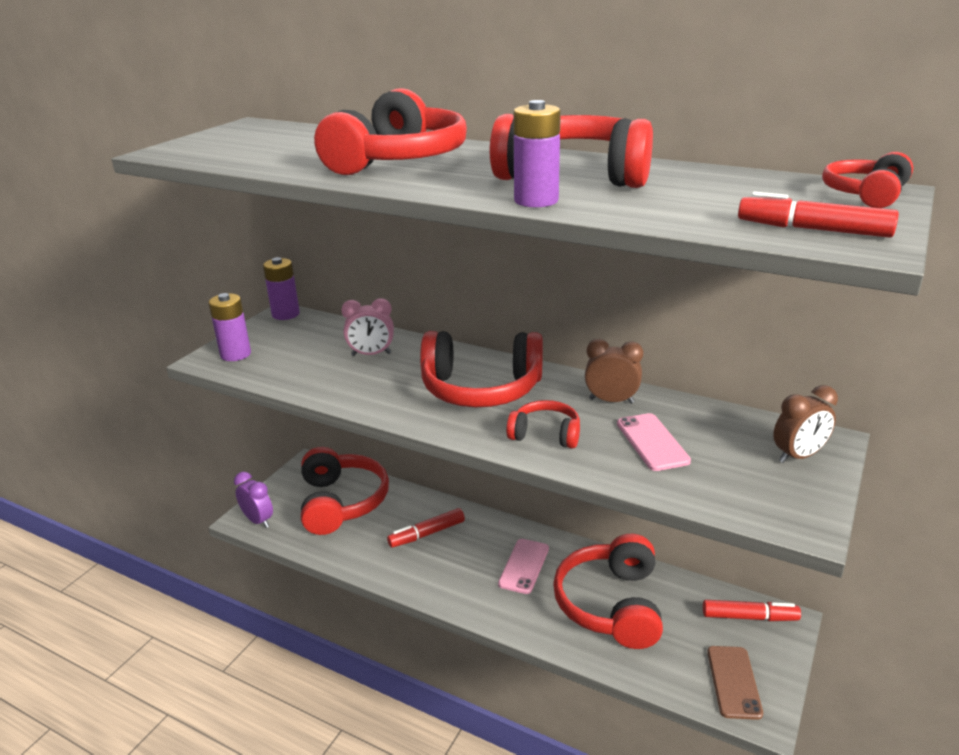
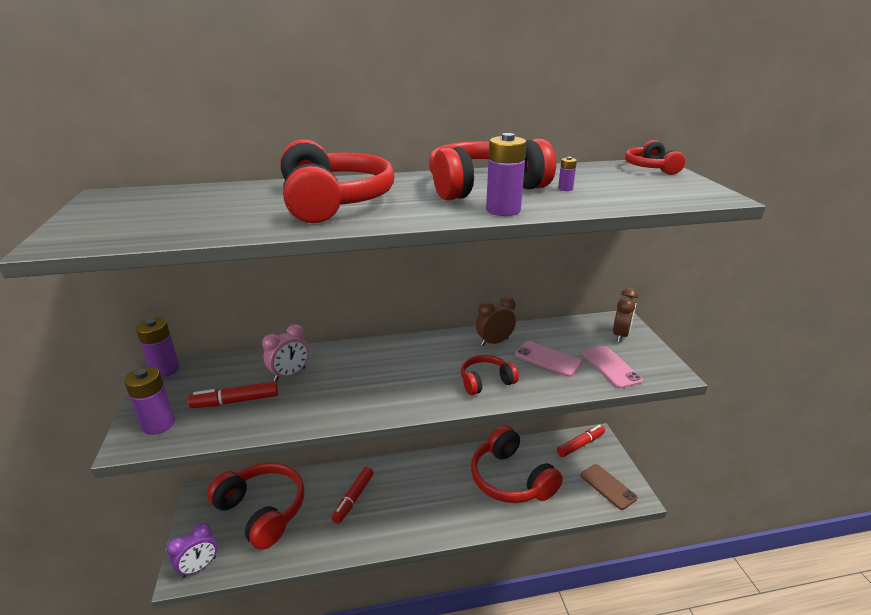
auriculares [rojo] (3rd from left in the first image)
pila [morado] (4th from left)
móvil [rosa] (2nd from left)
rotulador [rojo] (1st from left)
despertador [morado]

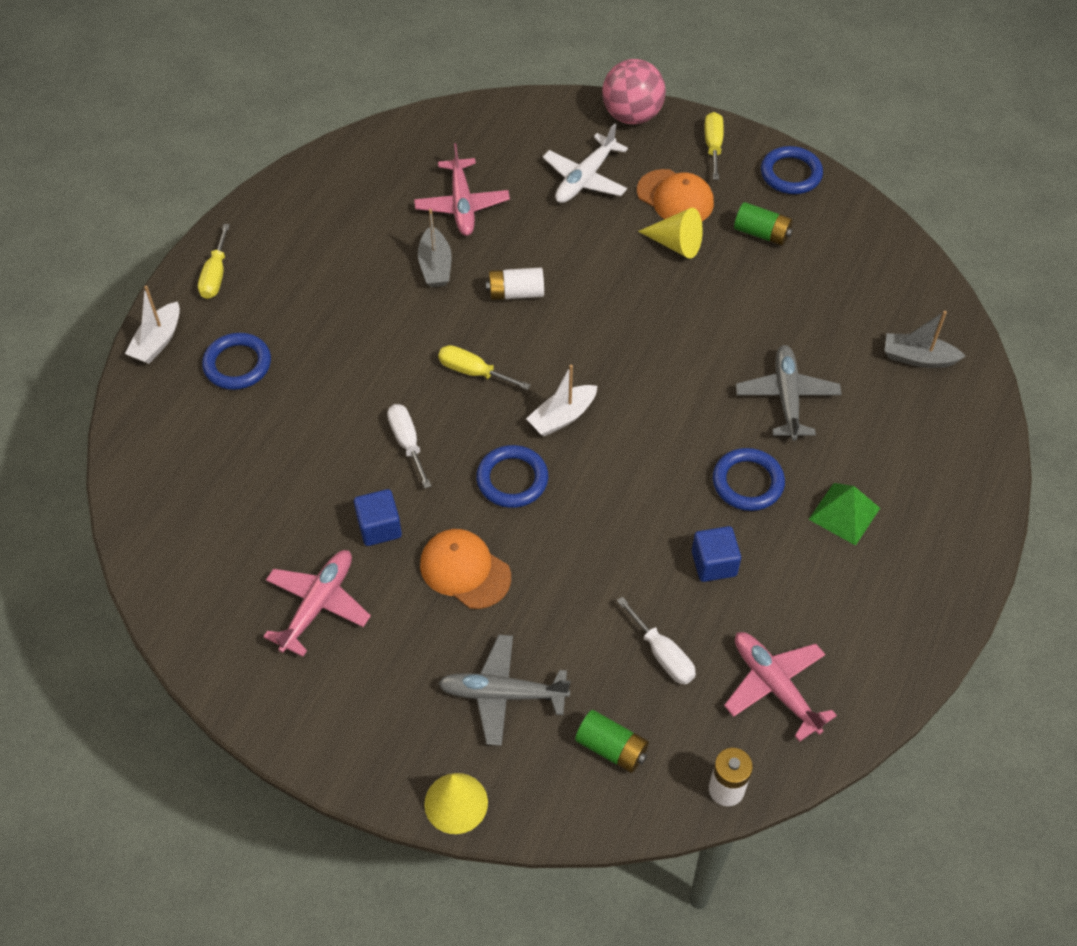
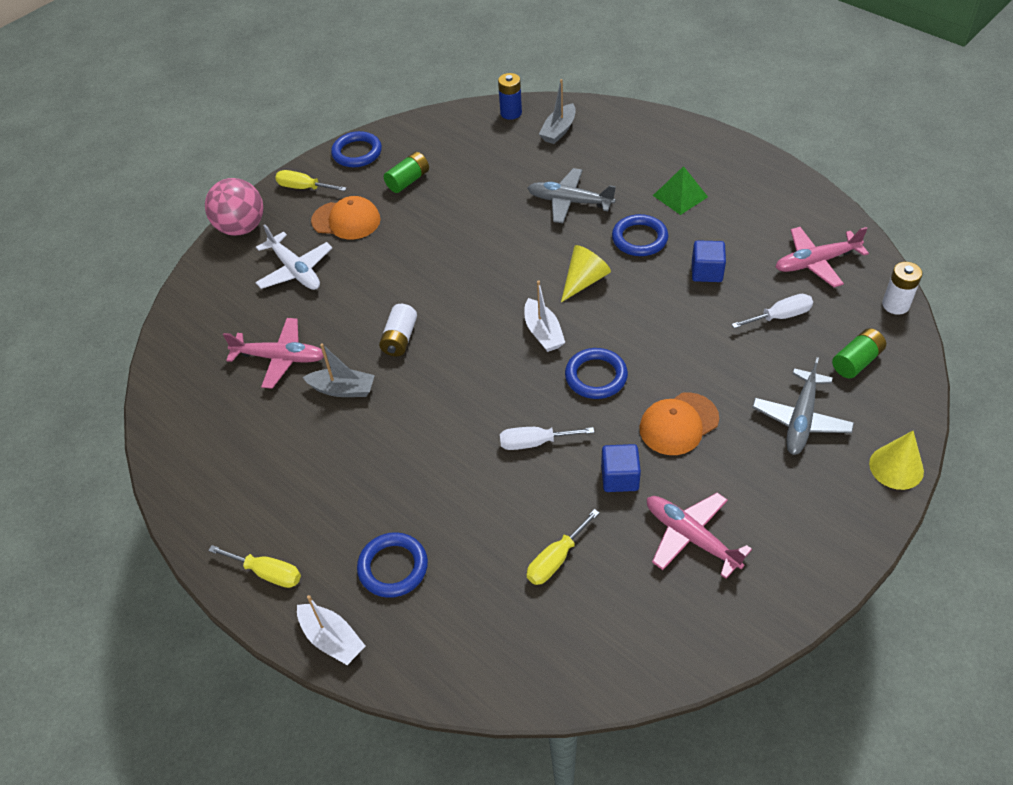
pila [azul]
destornillador [amarillo] (3rd from left)
cono [amarillo] (1st from left)
gorra [naranja] (1st from left)

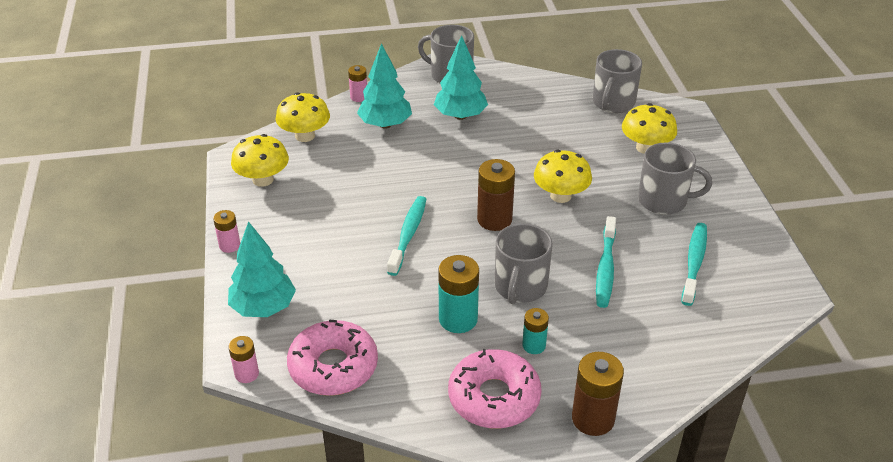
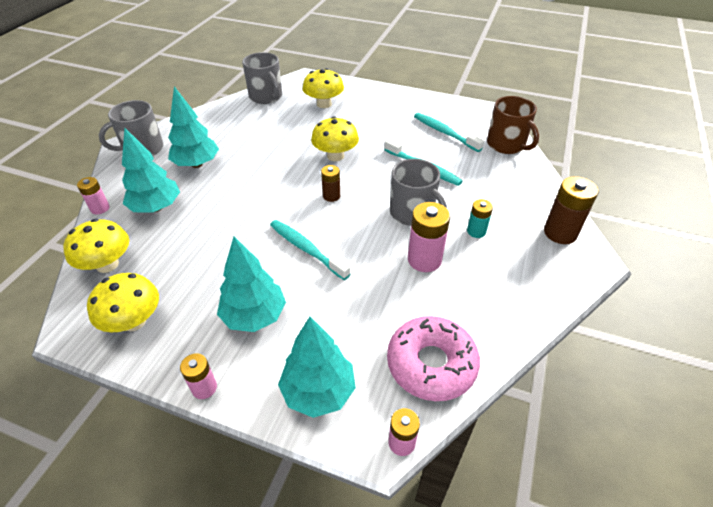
rosquilla [rosa] (2nd from left in the first image)
taza [gris] (4th from left in the first image)
árbol [turquesa] (3rd from left)
taza [marrón]
pila [rosa] (4th from left)
pila [marrón] (1st from left)

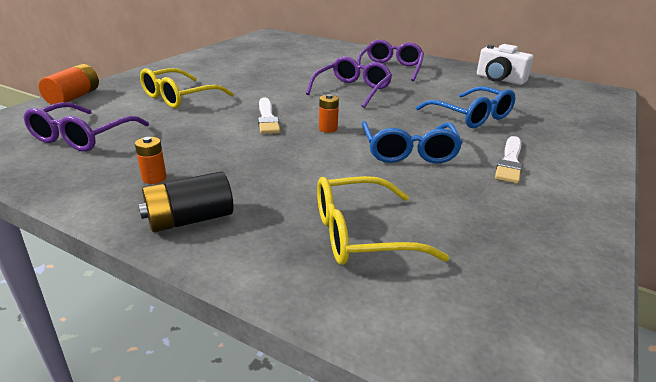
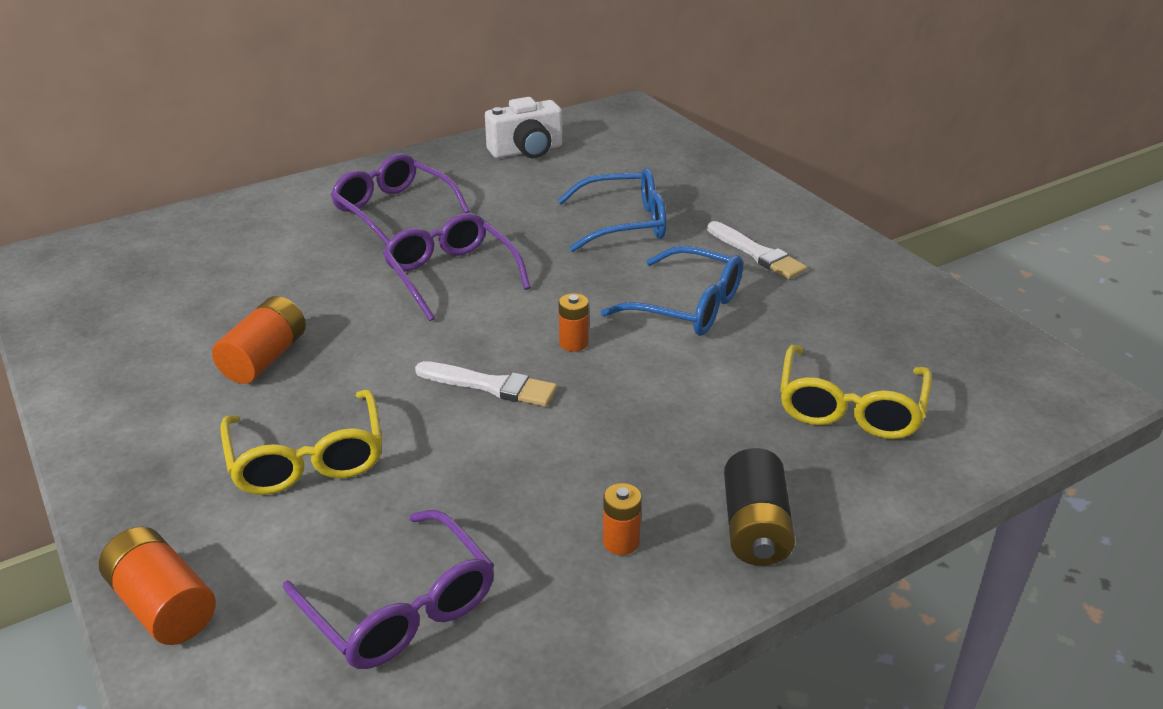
pila [naranja] (2nd from left)

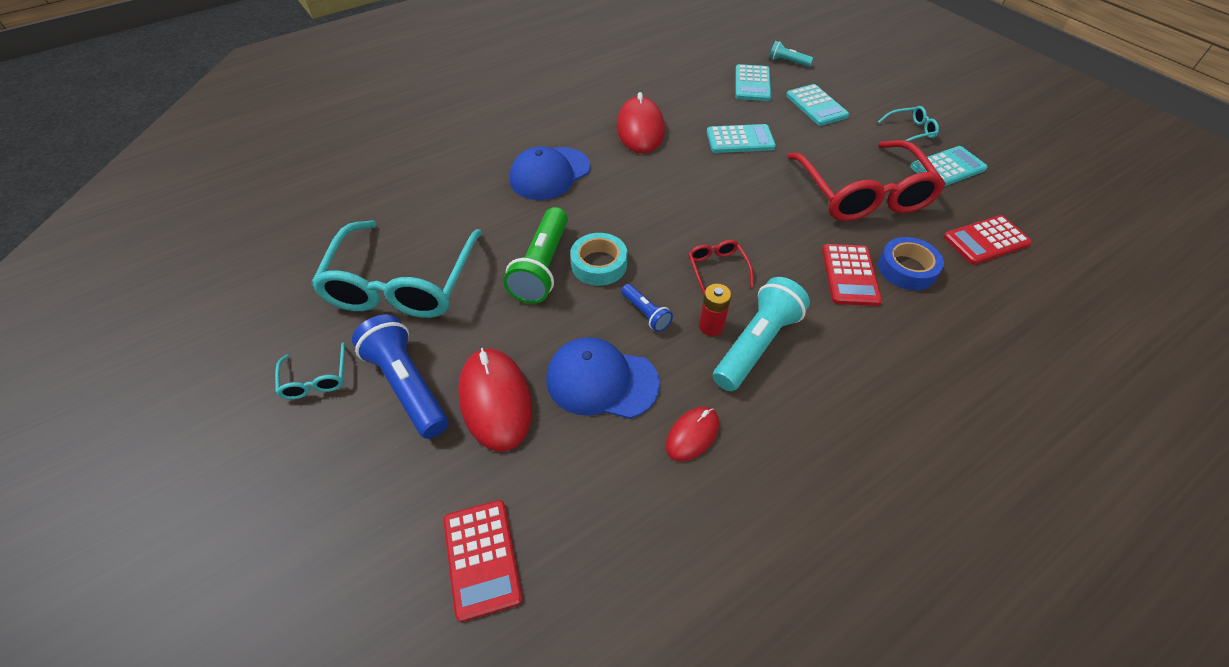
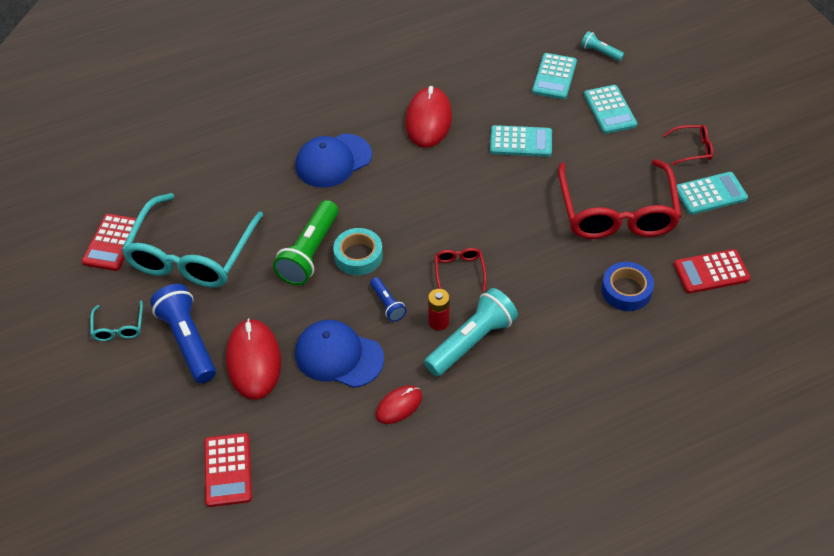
calculadora [rojo] (1st from left)
gafas [rojo] (3rd from left)

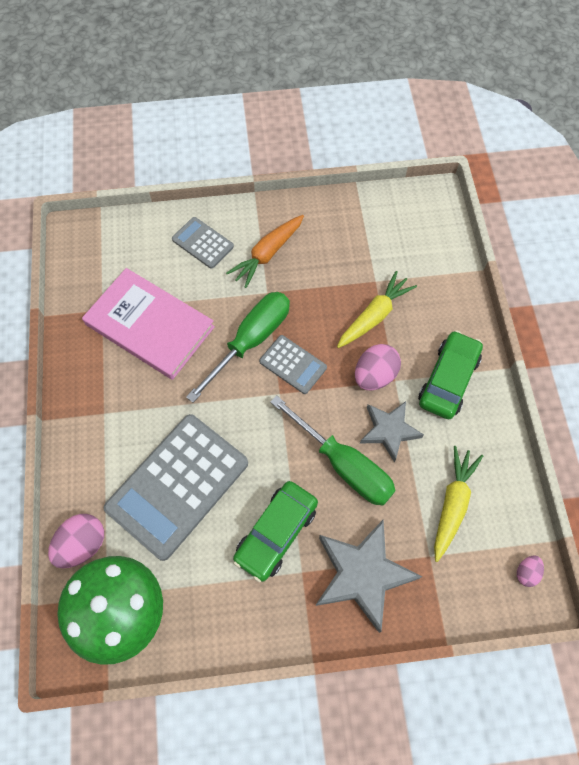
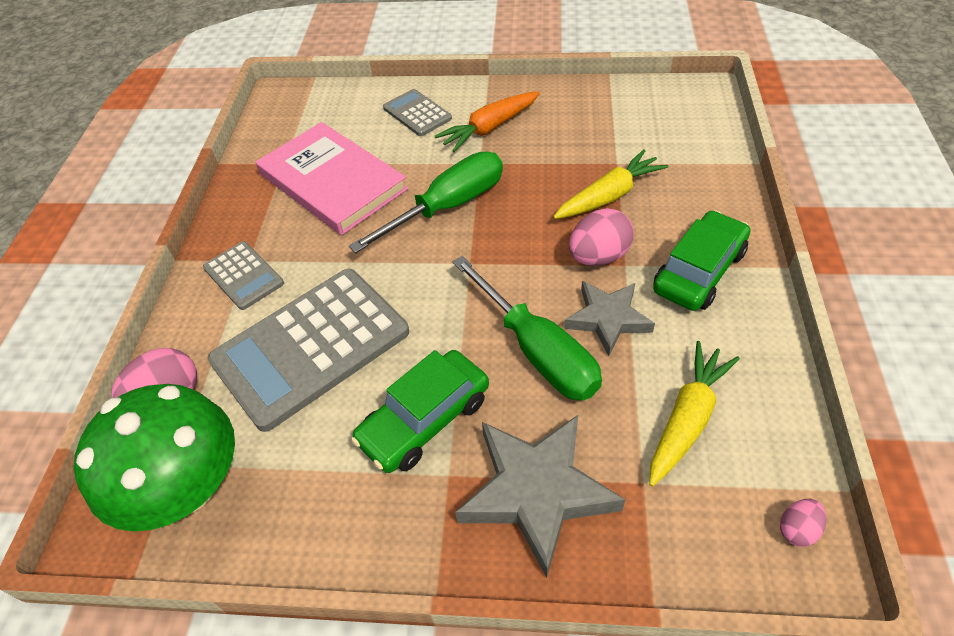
calculadora [gris] (1st from left)

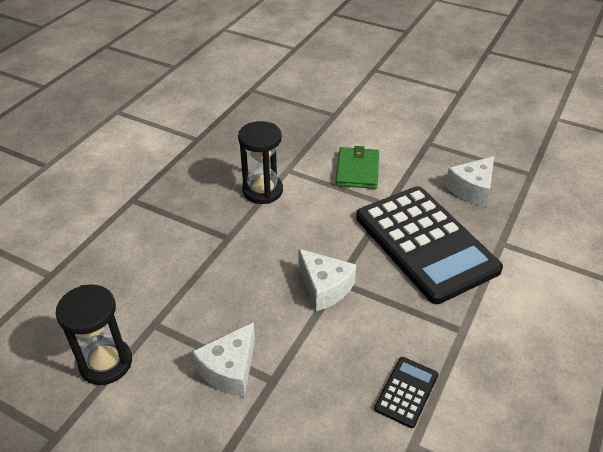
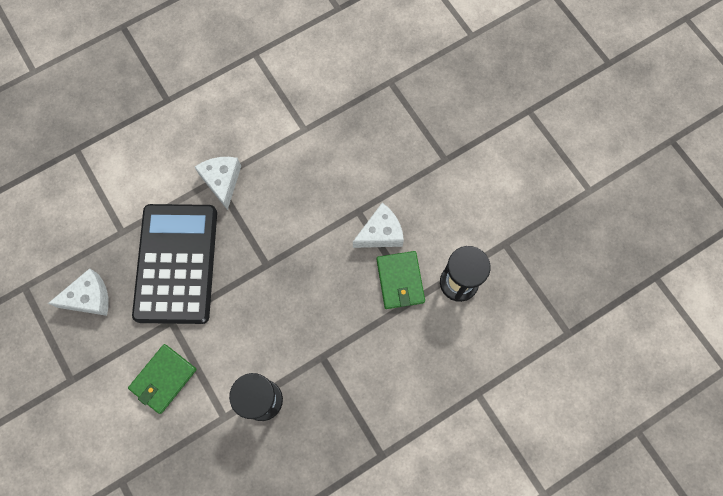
calculadora [negro] (1st from left in the first image)
cartera [verde] (2nd from left)
queso [blanco] (2nd from left)

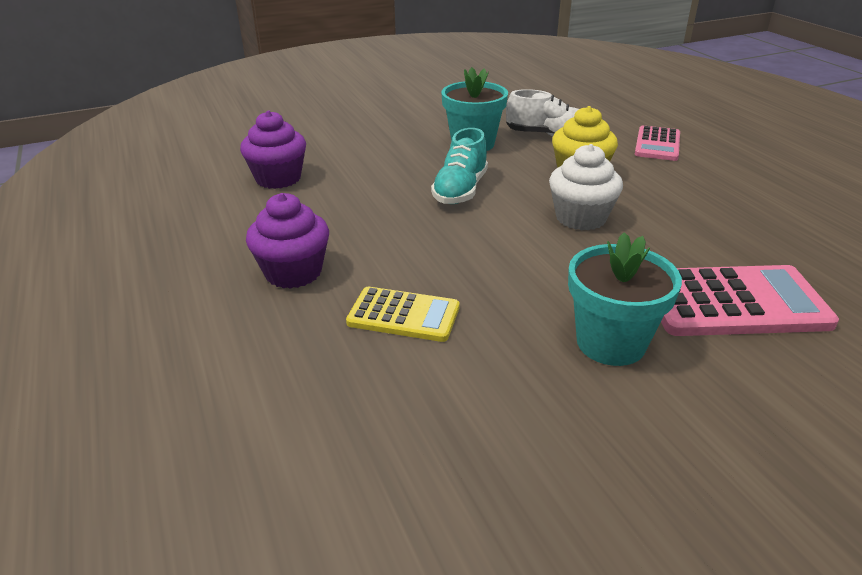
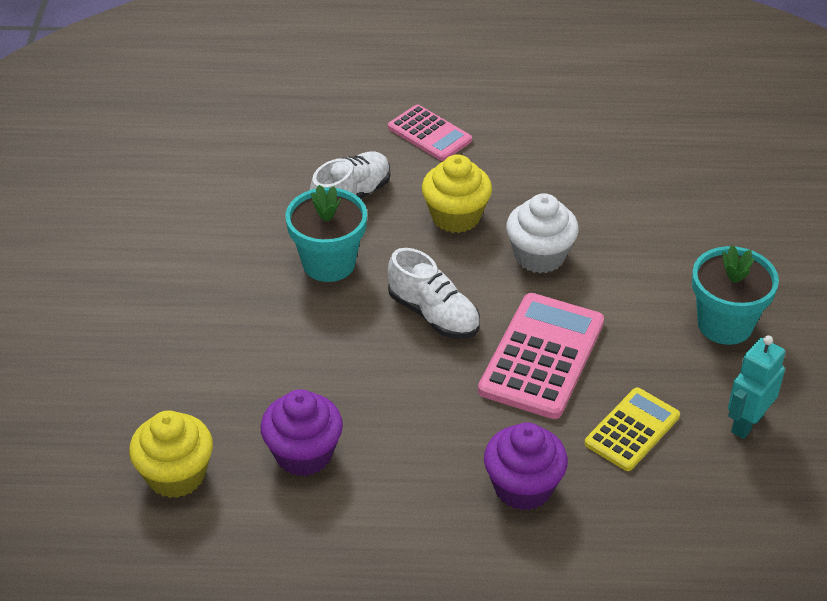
magdalena [amarillo] (1st from left)
robot [turquesa]
calculadora [rosa] (2nd from left)
zapato [blanco] (2nd from left)

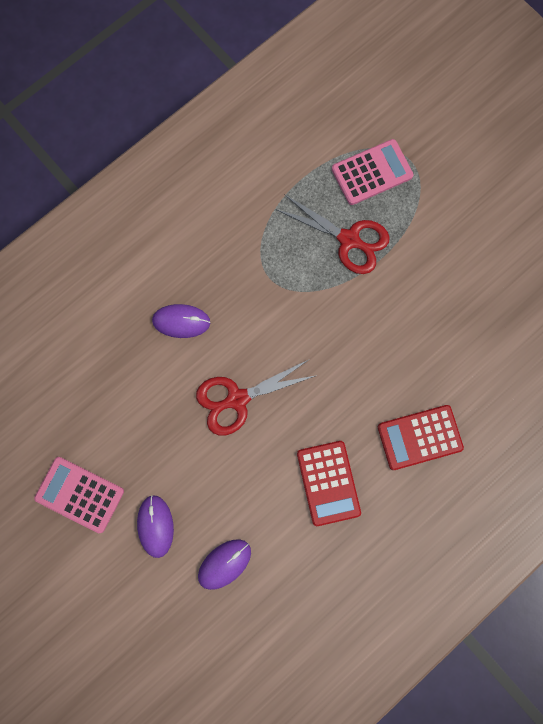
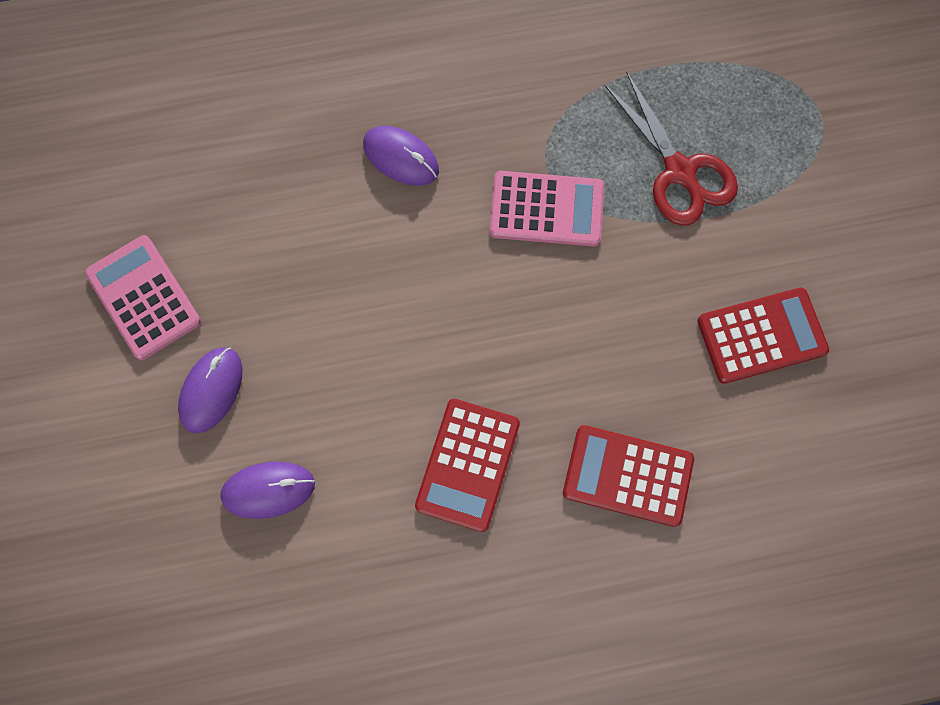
tijeras [rojo] (1st from left in the first image)
calculadora [rojo] (3rd from left)
calculadora [rosa] (2nd from left)

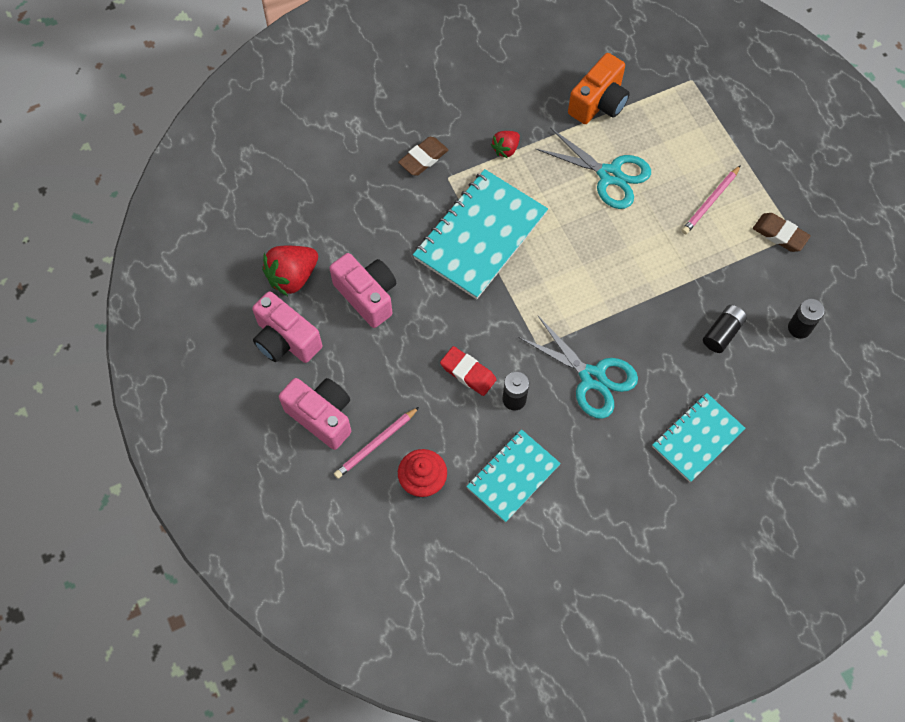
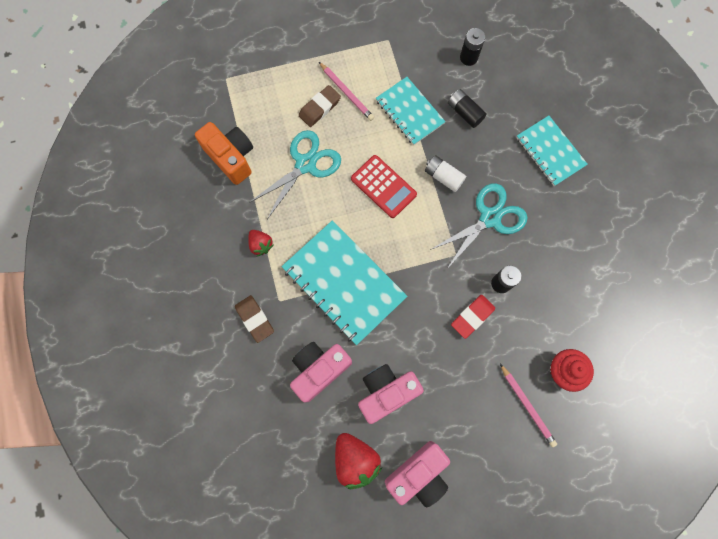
calculadora [rojo]
pila [blanco]
cámara [rosa] (1st from left)
cuaderno [turquesa] (2nd from left)
goma de borrar [marrón] (2nd from left)

